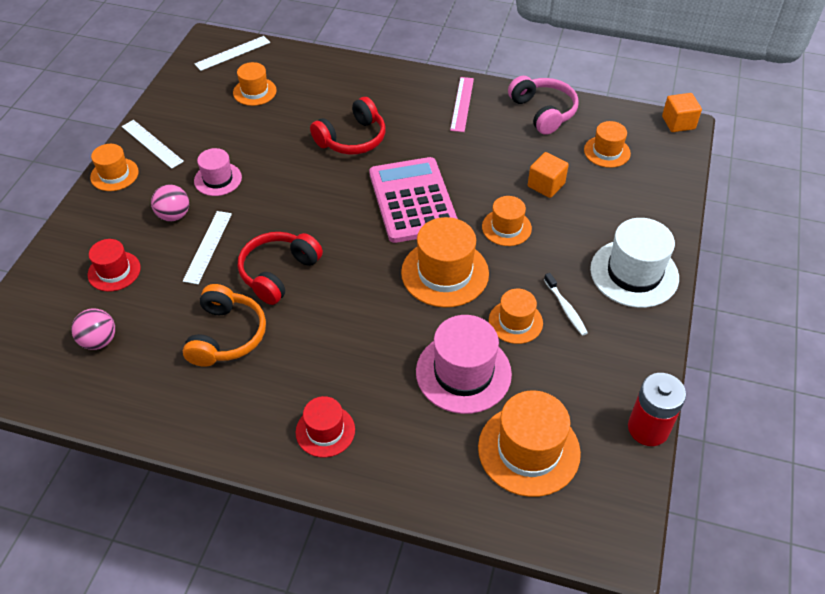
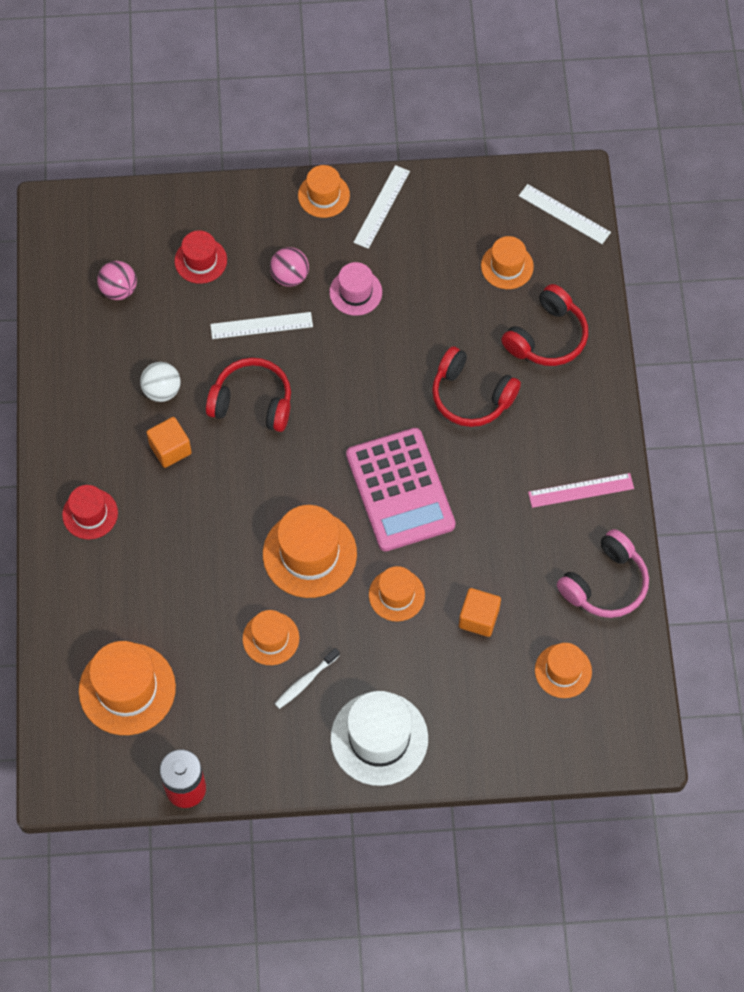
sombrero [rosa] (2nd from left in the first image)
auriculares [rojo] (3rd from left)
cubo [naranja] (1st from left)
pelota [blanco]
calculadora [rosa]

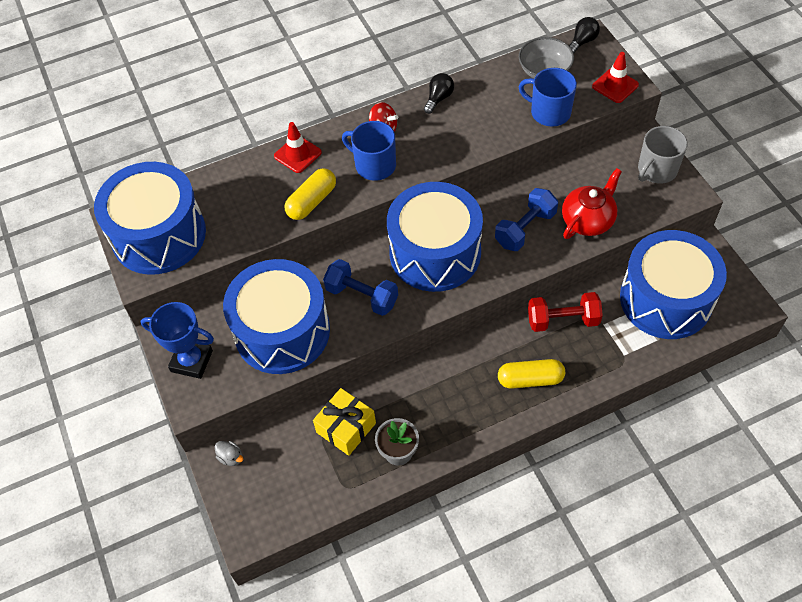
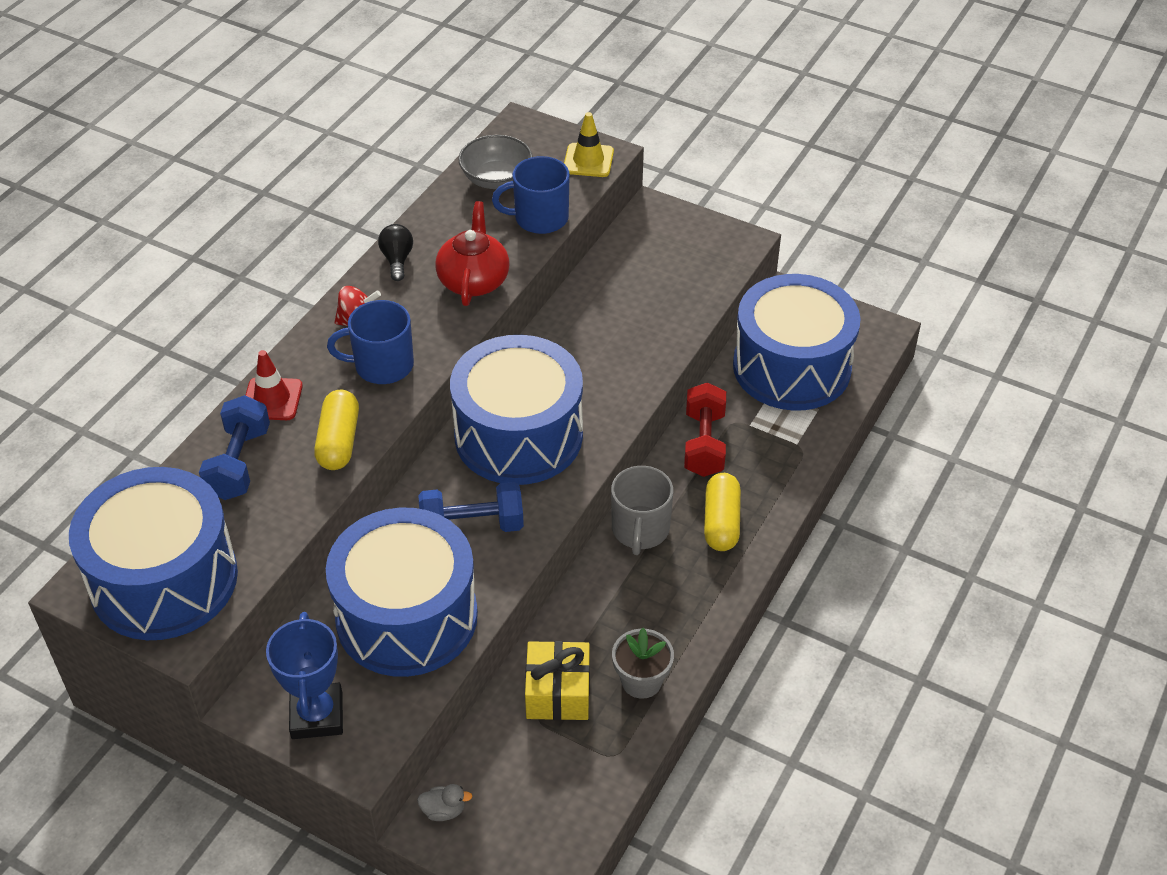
bombilla [negro] (2nd from left in the first image)
mancuerna [azul] (1st from left)
tetera [rojo]
taza [gris]
cono de tráfico [amarillo]
trofeo [azul]
cápsula [amarillo] (2nd from left)
mancuerna [rojo]

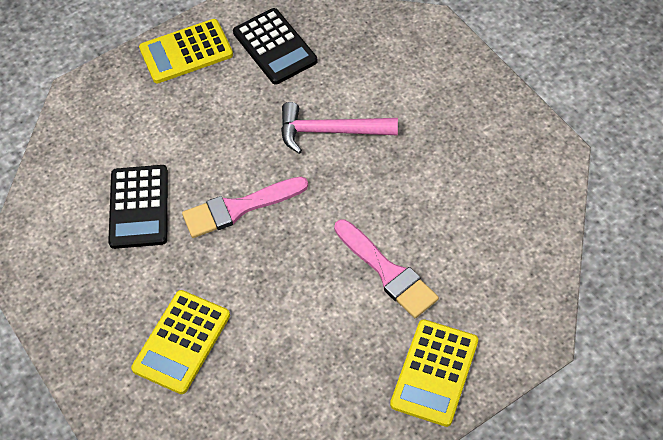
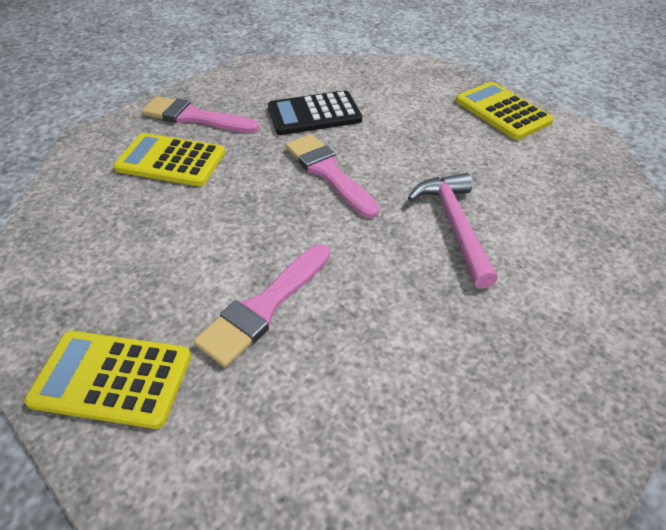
calculadora [negro] (2nd from left in the first image)
pincel [rosa] (1st from left)

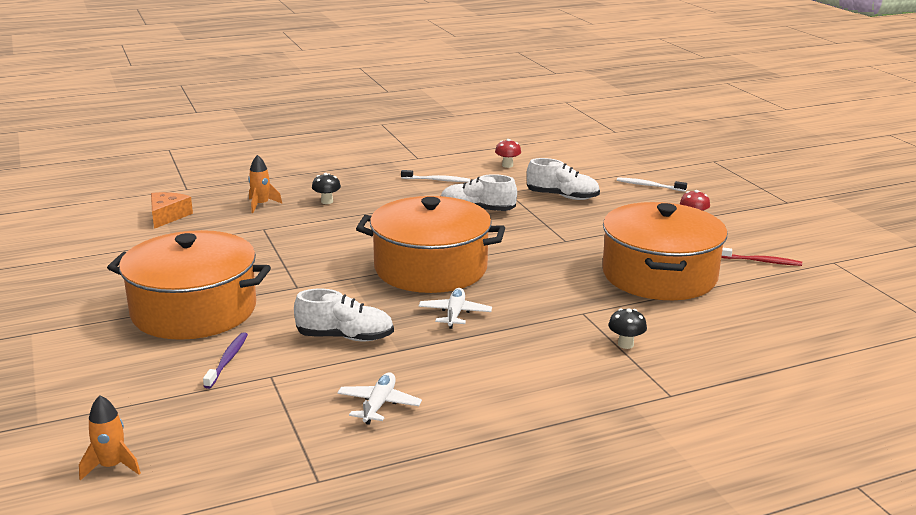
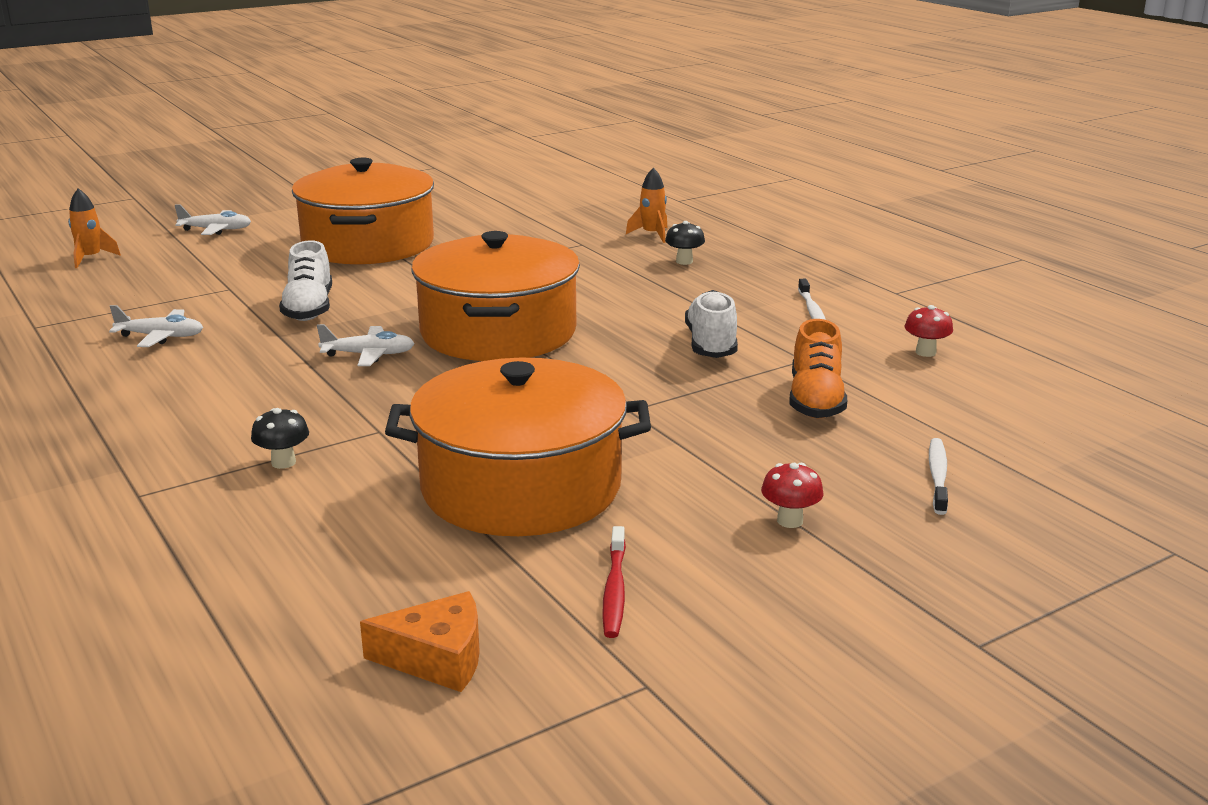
cepillo de dientes [morado]
avión [blanco] (2nd from left)
queso [naranja]
zapato [naranja]

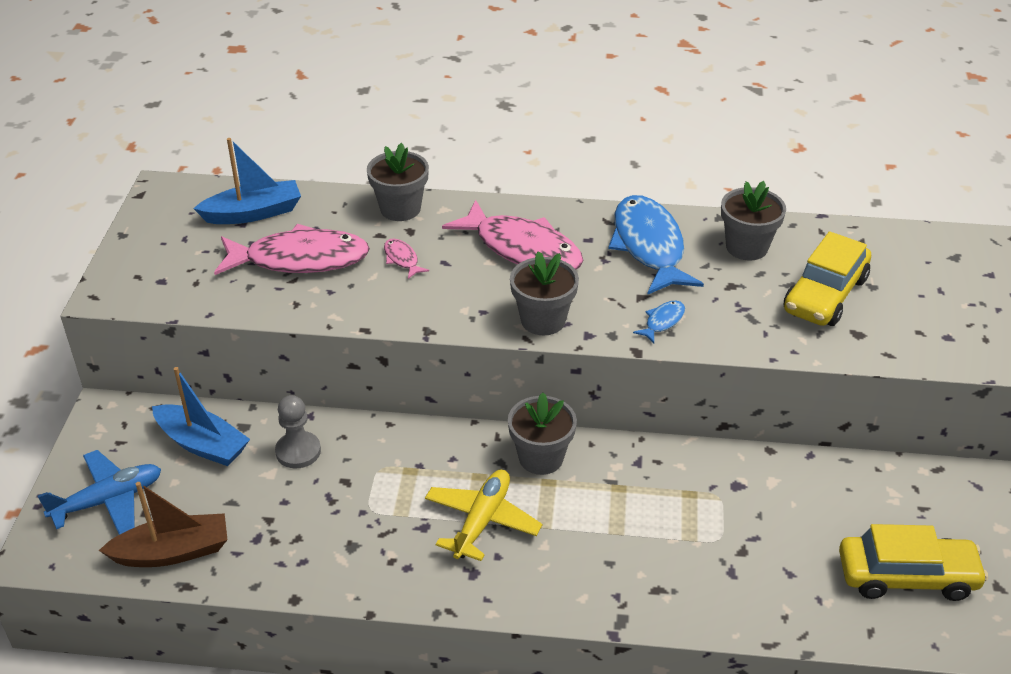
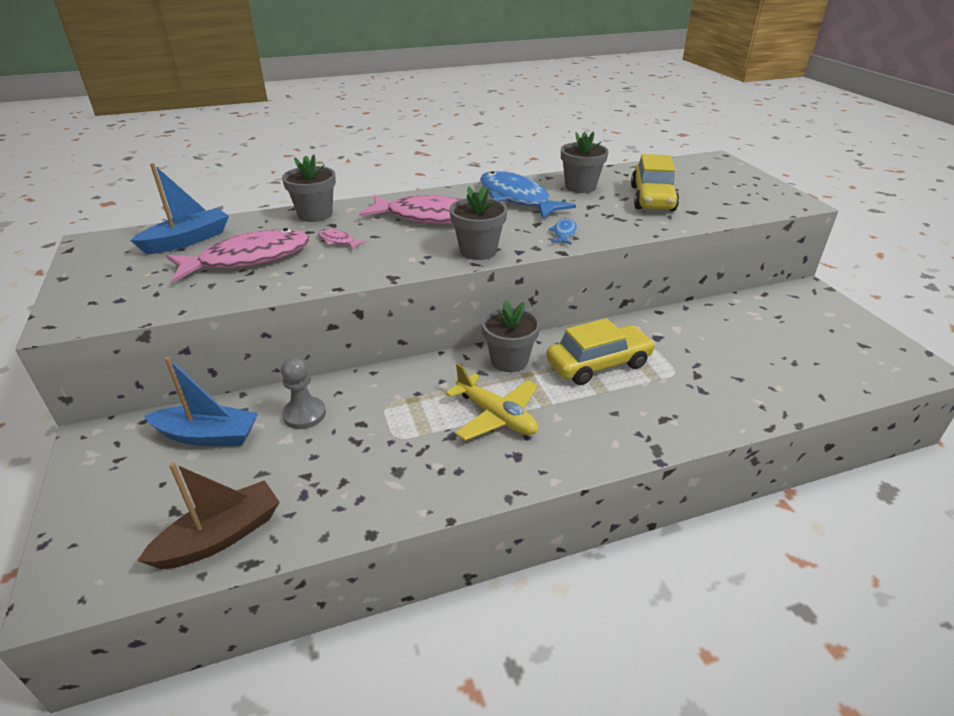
avión [azul]
coche [amarillo] (1st from left)
avión [amarillo]

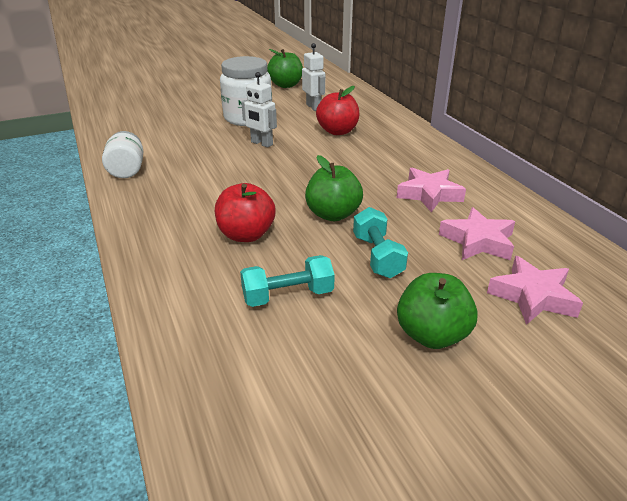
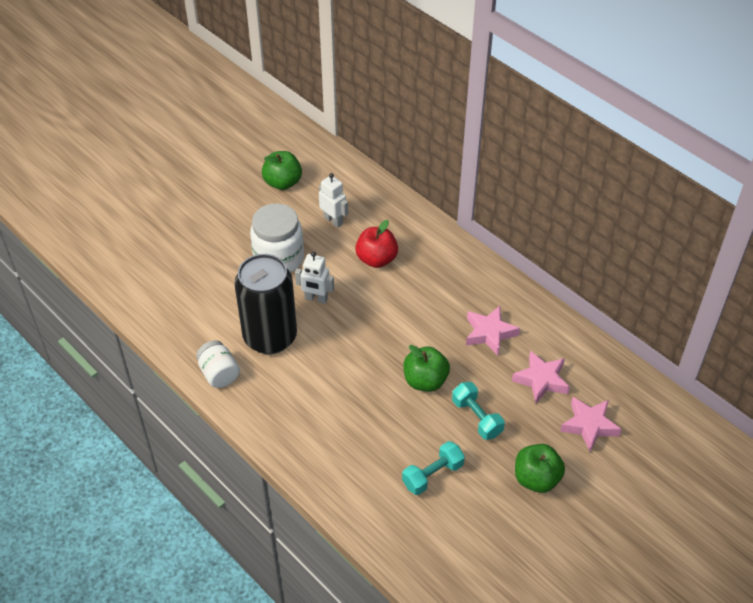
manzana [rojo] (1st from left in the first image)
lata [negro]

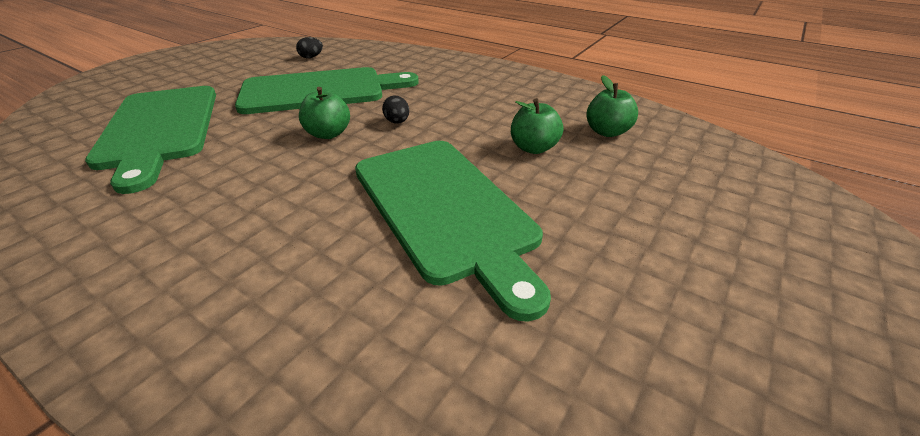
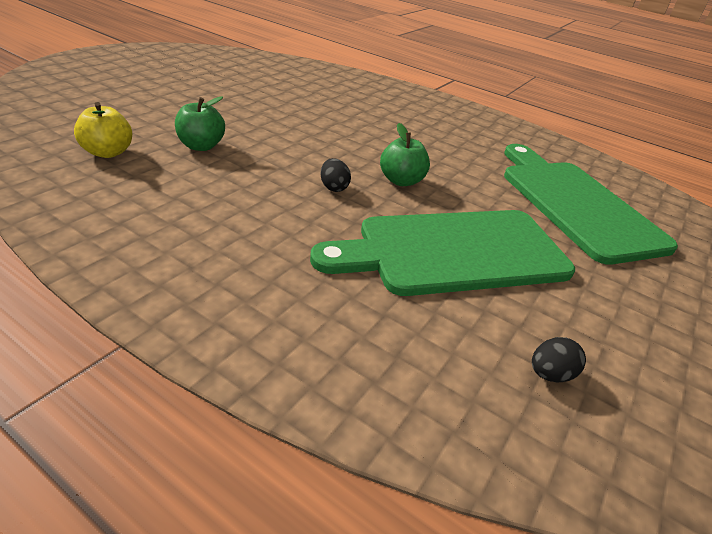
tabla de cortar [verde] (3rd from left in the first image)
manzana [amarillo]

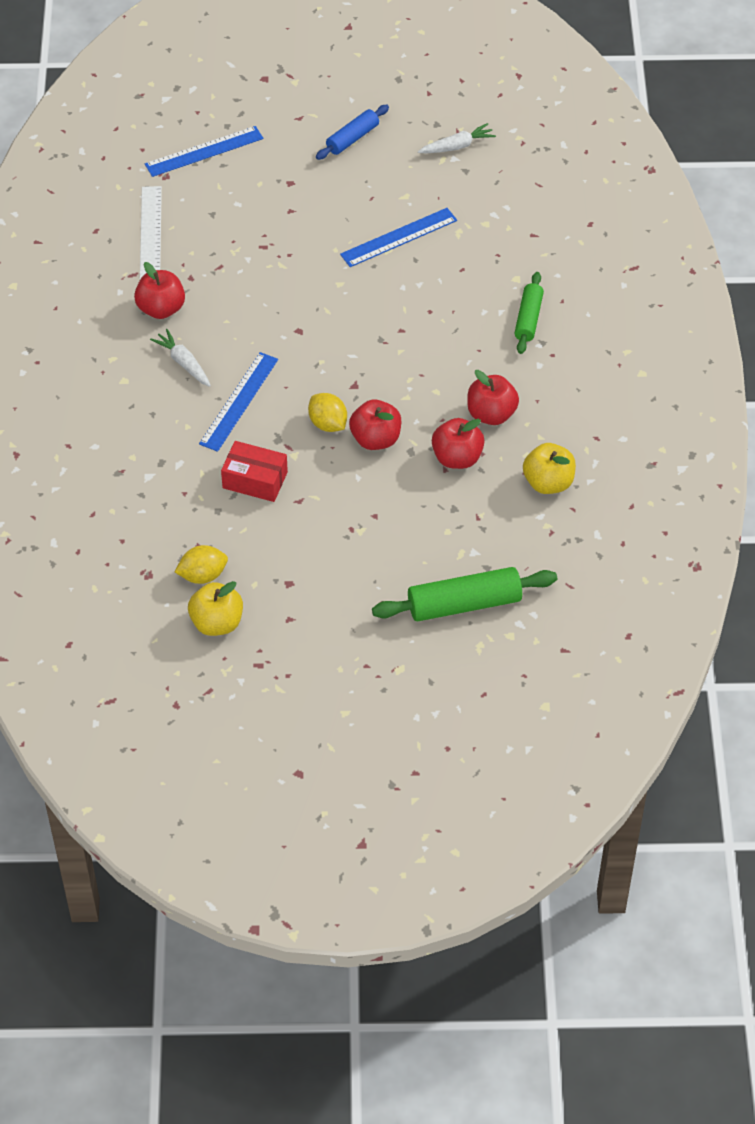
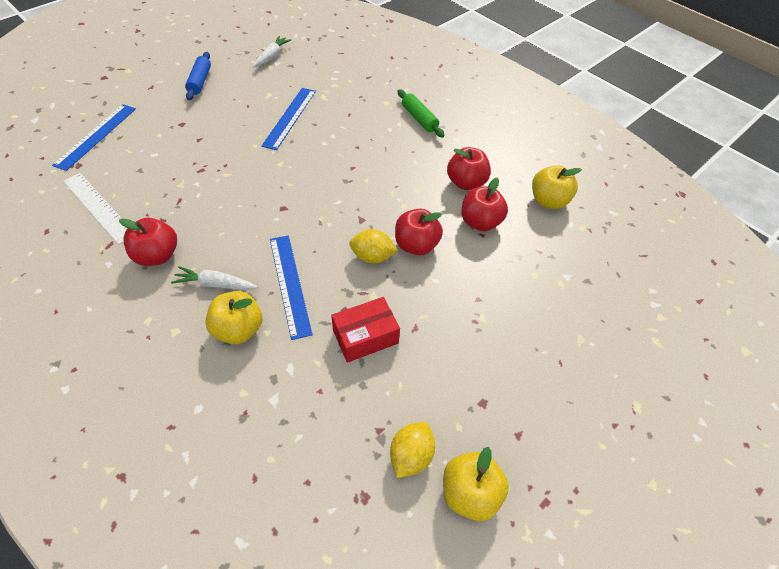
rodillo [verde] (1st from left in the first image)
manzana [amarillo] (1st from left)

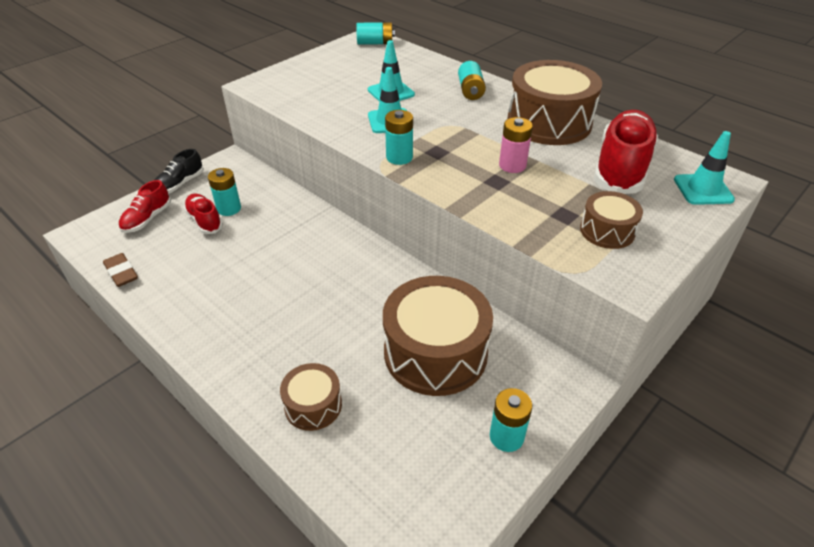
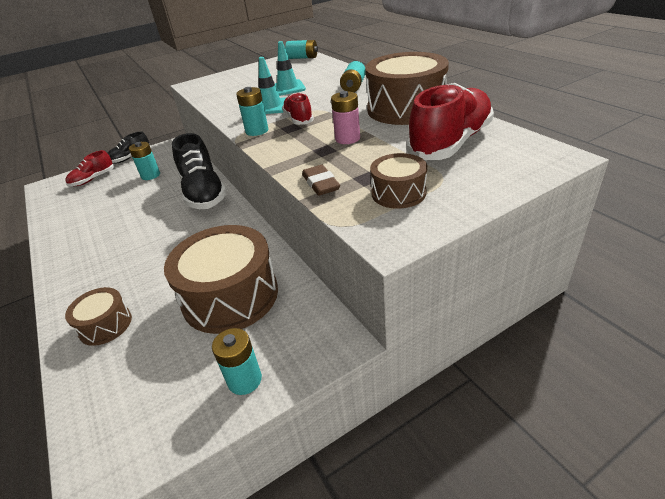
cono de tráfico [turquesa] (3rd from left in the first image)
zapato [negro] (2nd from left)
goma de borrar [marrón]
zapato [rojo] (2nd from left)

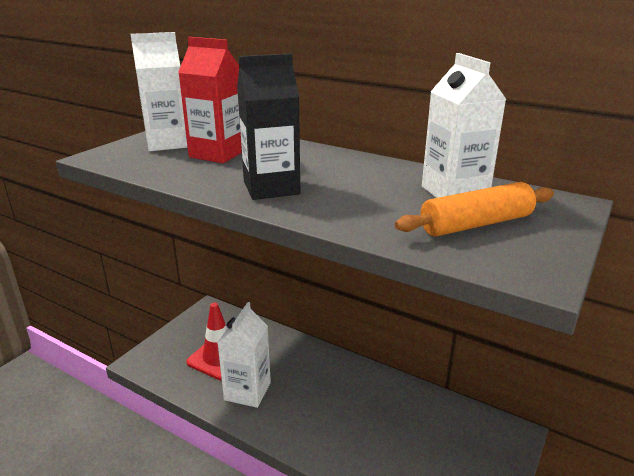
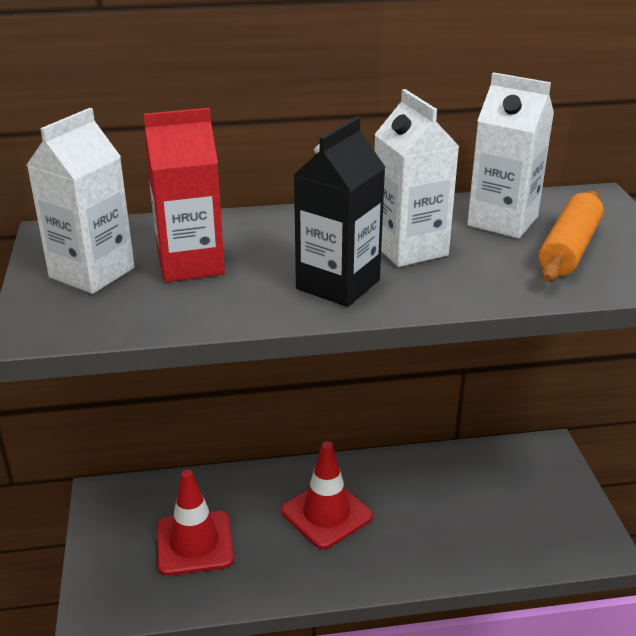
cono de tráfico [rojo] (2nd from left)
cartón de leche [blanco] (2nd from left)

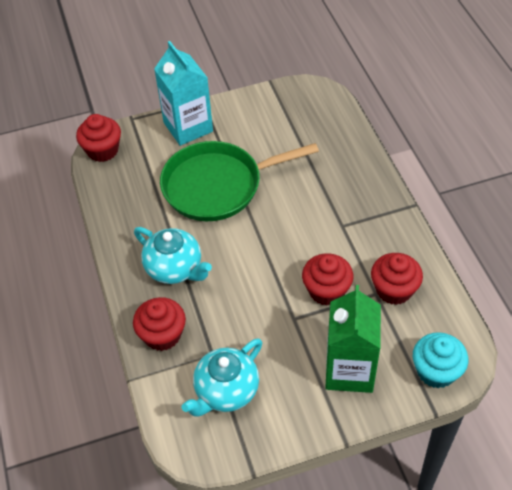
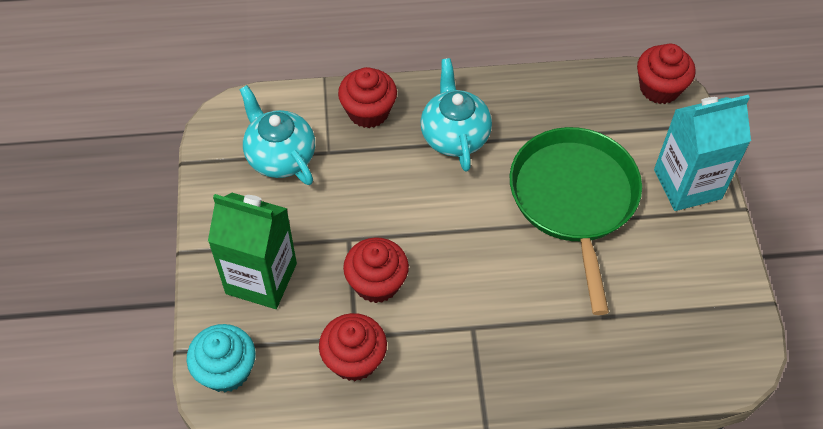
tetera [turquesa] (2nd from left)

